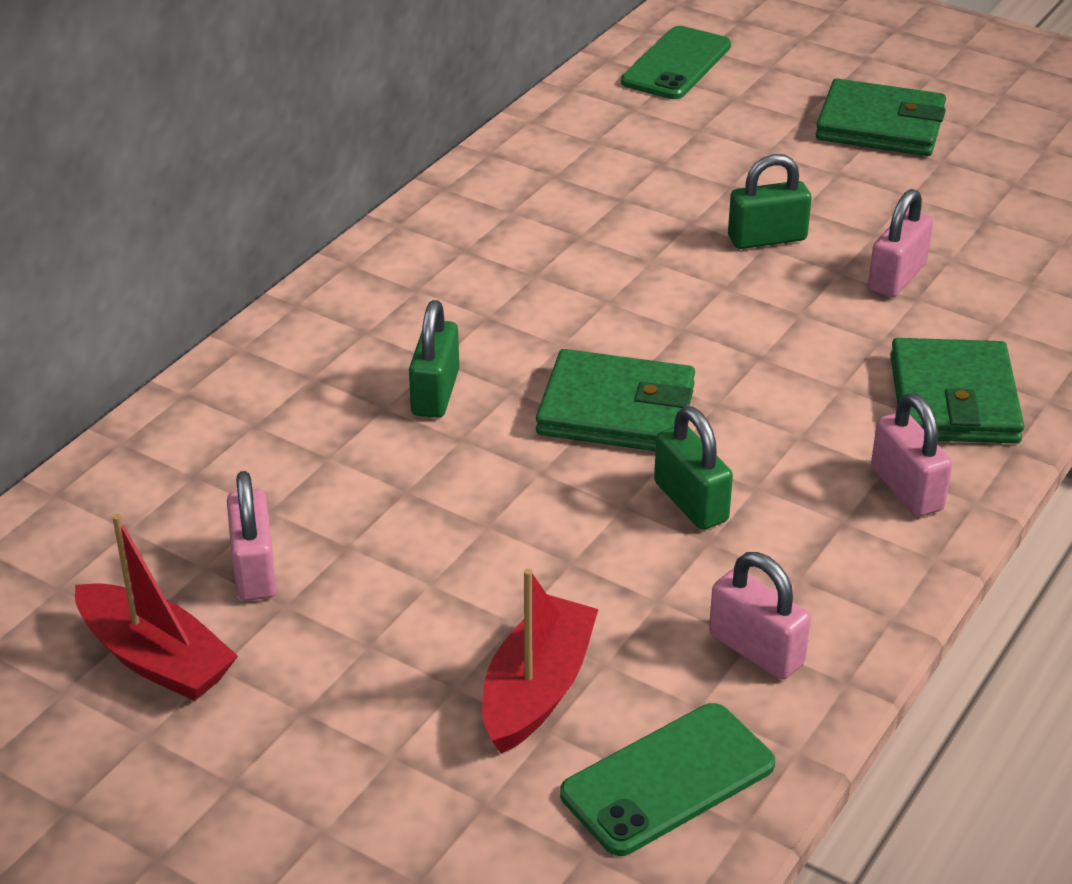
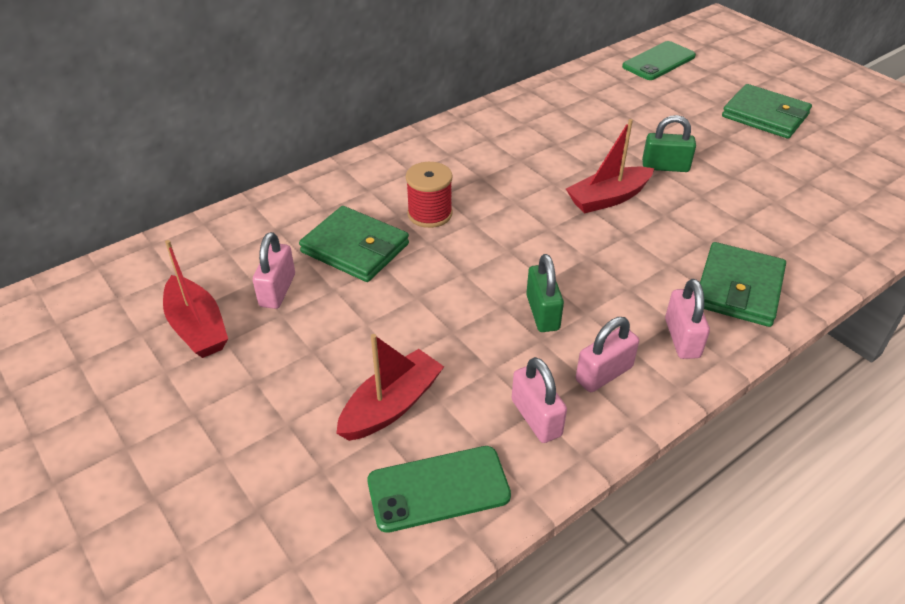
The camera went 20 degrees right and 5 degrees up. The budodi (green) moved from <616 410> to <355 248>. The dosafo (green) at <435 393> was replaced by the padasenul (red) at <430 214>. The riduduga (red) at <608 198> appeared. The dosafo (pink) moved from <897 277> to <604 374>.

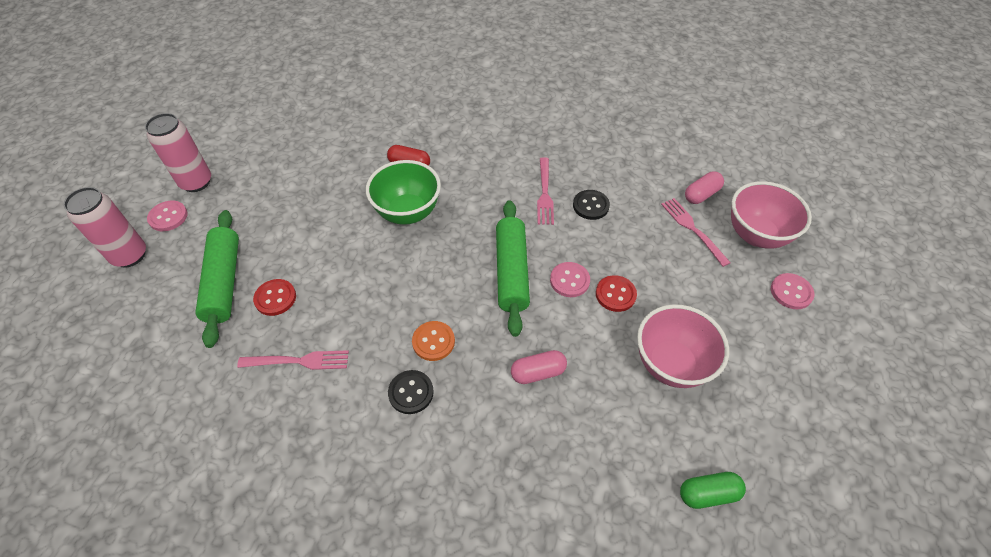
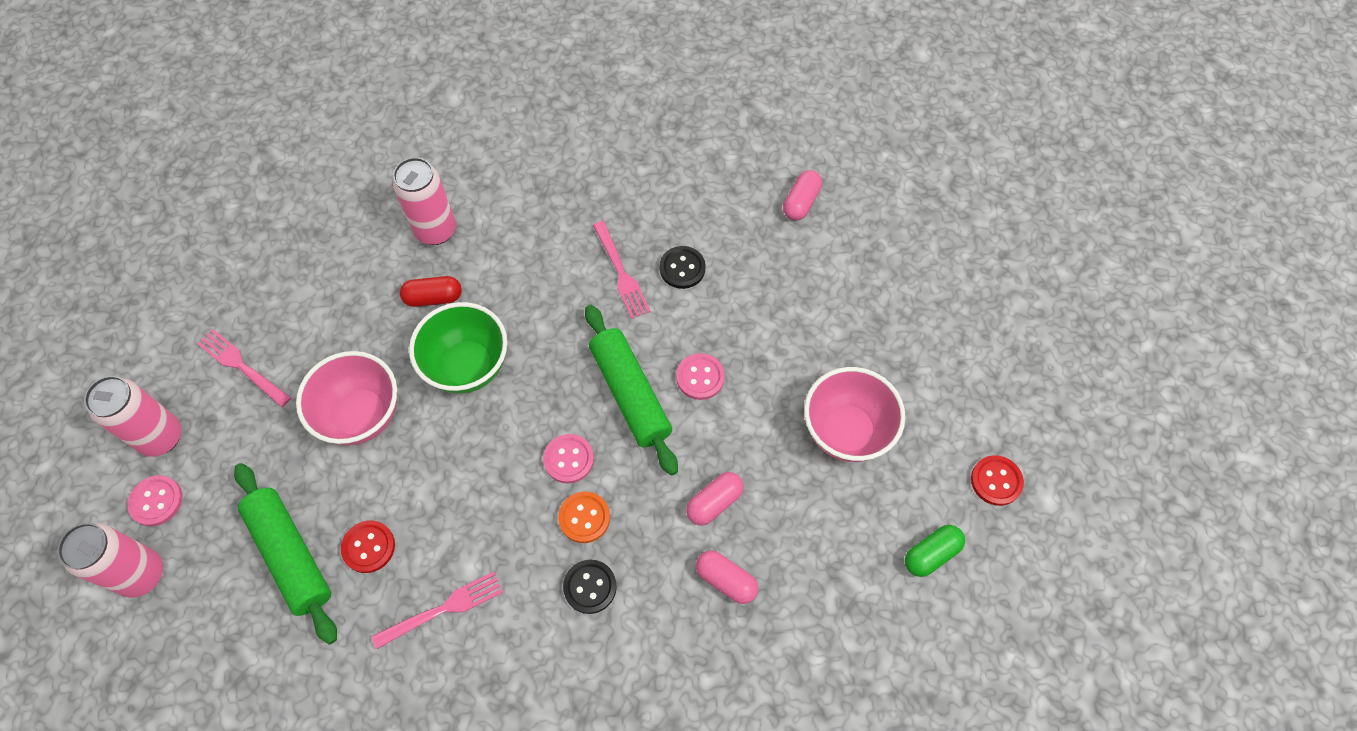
The camera went 25 degrees left and 10 degrees up. The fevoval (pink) moved from <692 229> to <242 366>. The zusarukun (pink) moved from <756 235> to <361 416>. The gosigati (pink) at <436 230> appeared. The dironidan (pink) moved from <791 292> to <568 459>. The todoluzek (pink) at <726 580> appeared. The dironidan (red) moved from <615 294> to <996 481>.

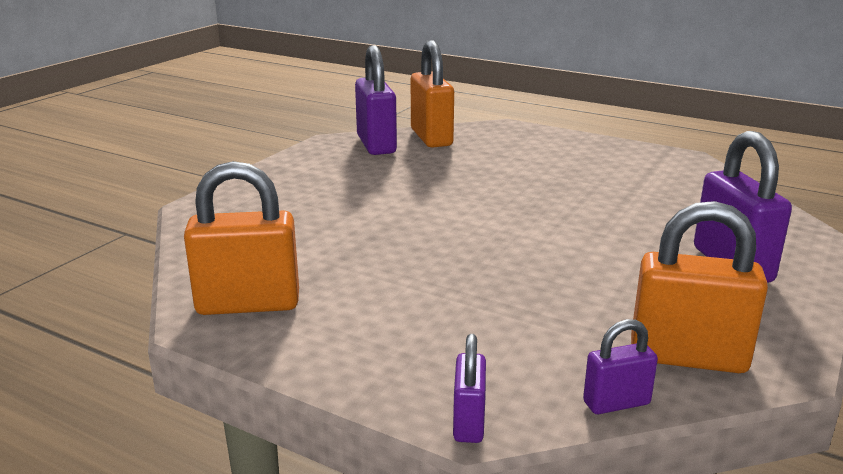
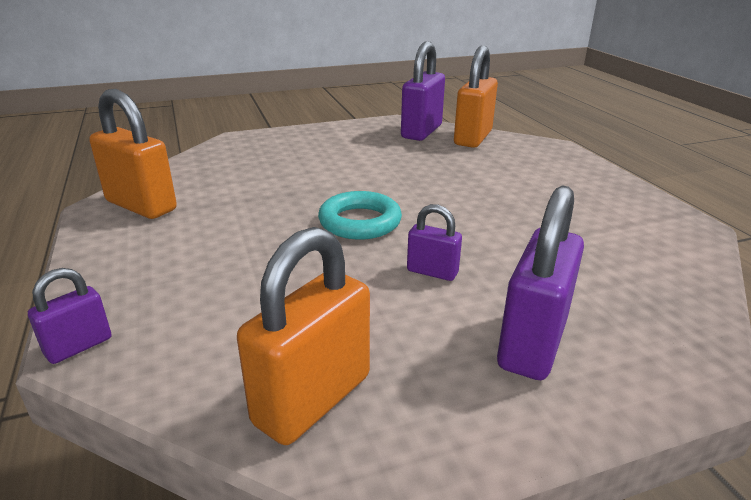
The camera went 40 degrees right and 5 degrees up. The dosafo (orange) at <687 357> turned 75 degrees clockwise. The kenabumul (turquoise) at <360 222> appeared. The dosafo (purple) moved from <616 403> to <432 272>.

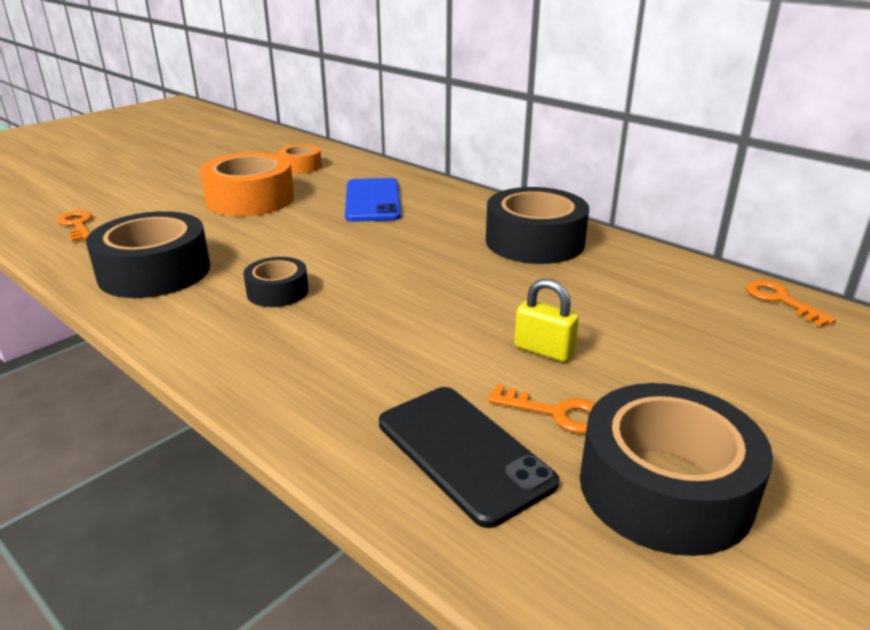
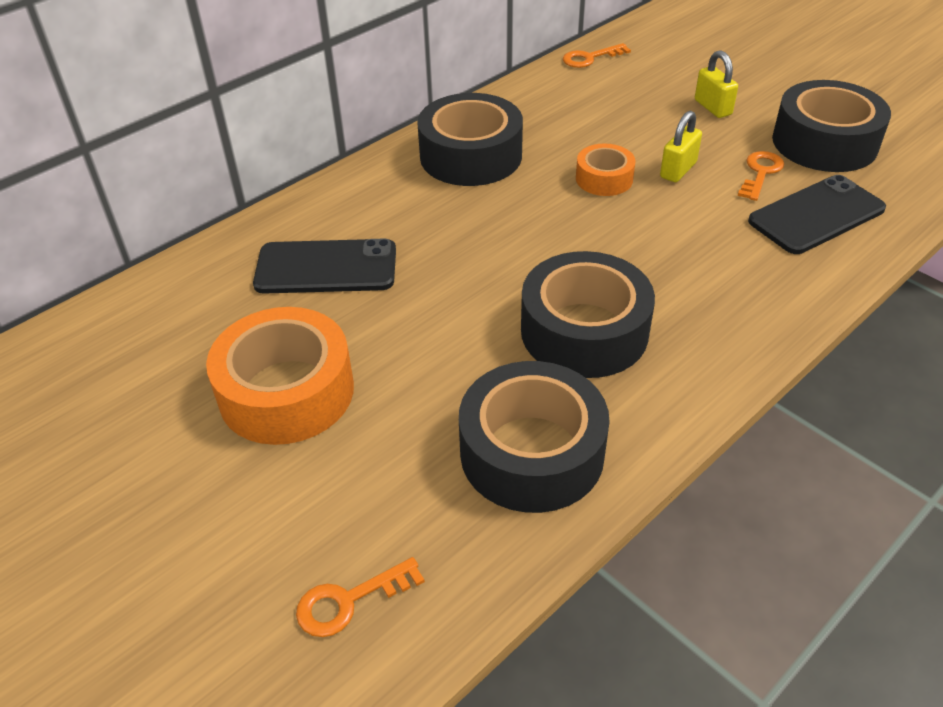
The camera went 85 degrees left and 15 degrees up. The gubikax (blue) at <372 201> became the gubikax (black) at <326 268>. The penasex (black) at <277 292> changed to 1.86 times the size. The penasex (orange) moved from <300 166> to <604 179>. The dosafo (yellow) at <712 107> appeared.

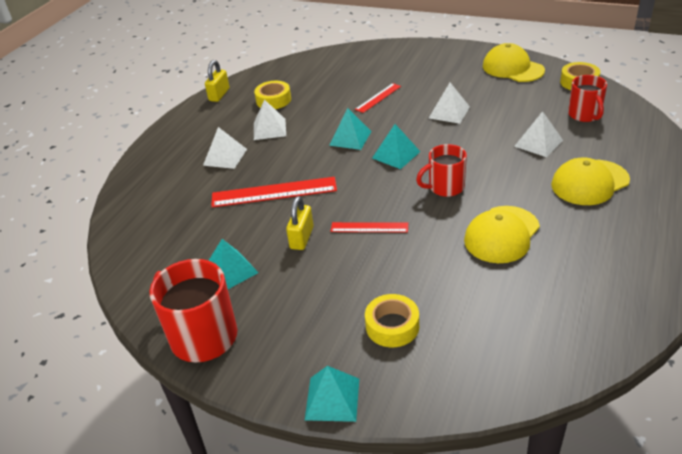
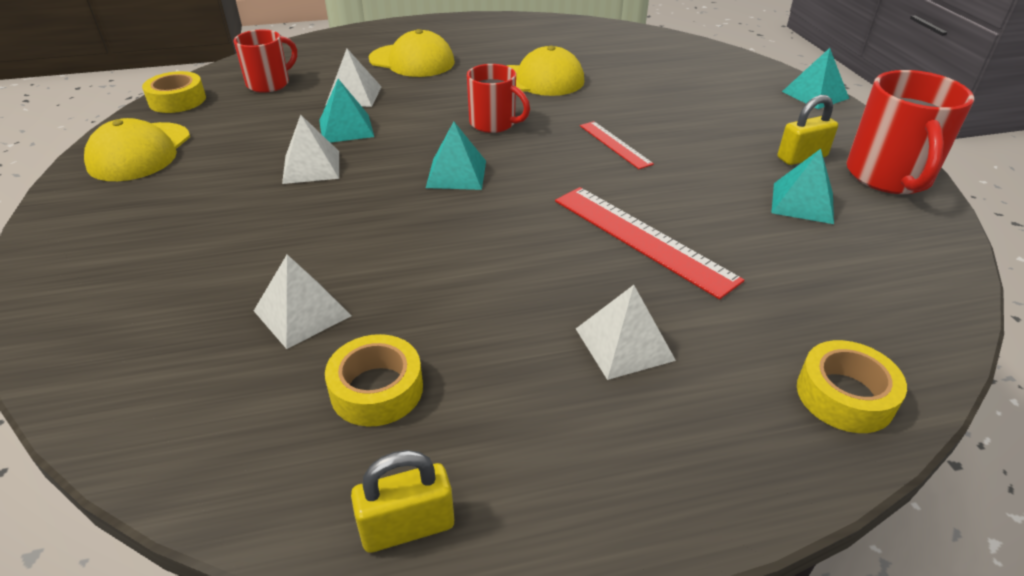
The camera went 130 degrees left and 0 degrees up. The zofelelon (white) moved from <269 129> to <302 313>. The zofelelon (turquoise) moved from <350 138> to <346 128>. The dosafo (yellow) moved from <302 238> to <801 157>. The penasex (yellow) moved from <392 326> to <844 396>. The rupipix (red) at <378 98> disappeared.

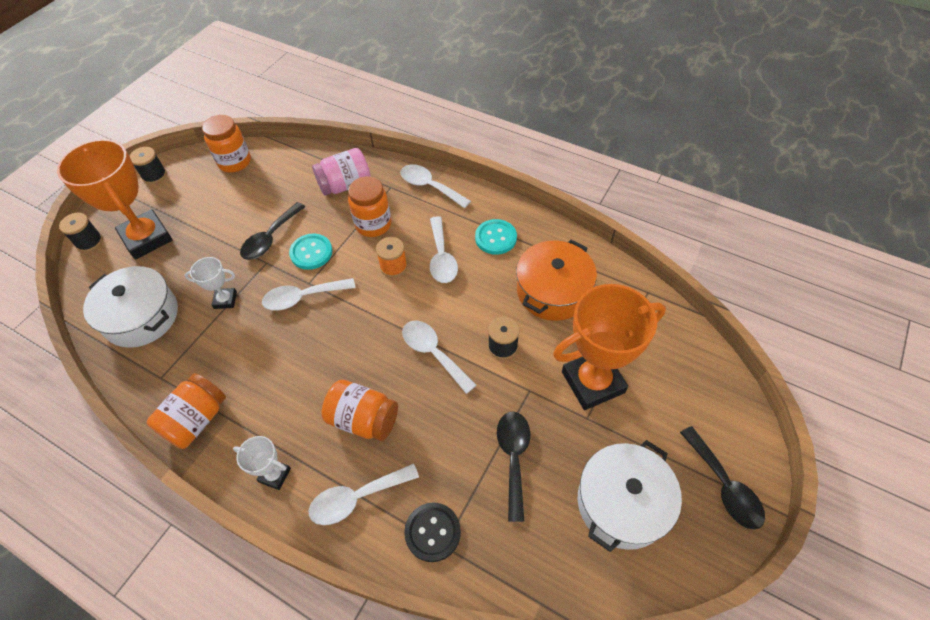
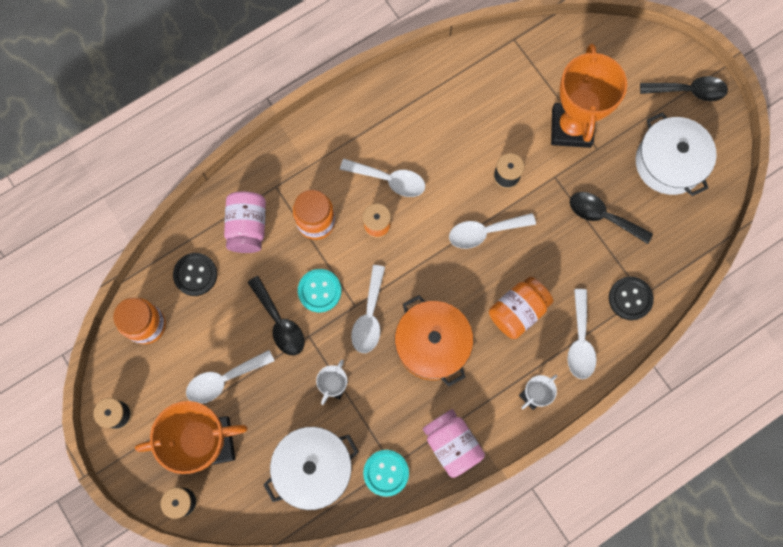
The camera went 65 degrees left and 20 degrees up. The dironidan (black) at <195 275> appeared. The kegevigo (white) moved from <429 186> to <224 379>. The dironidan (turquoise) moved from <495 238> to <386 473>. The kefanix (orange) moved from <553 291> to <432 344>. The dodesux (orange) at <196 420> became the dodesux (pink) at <452 444>.

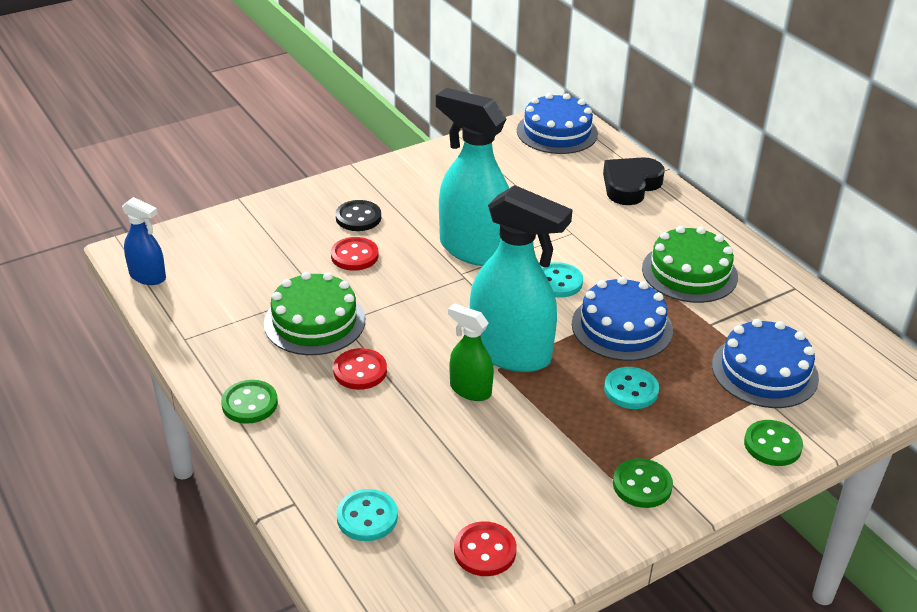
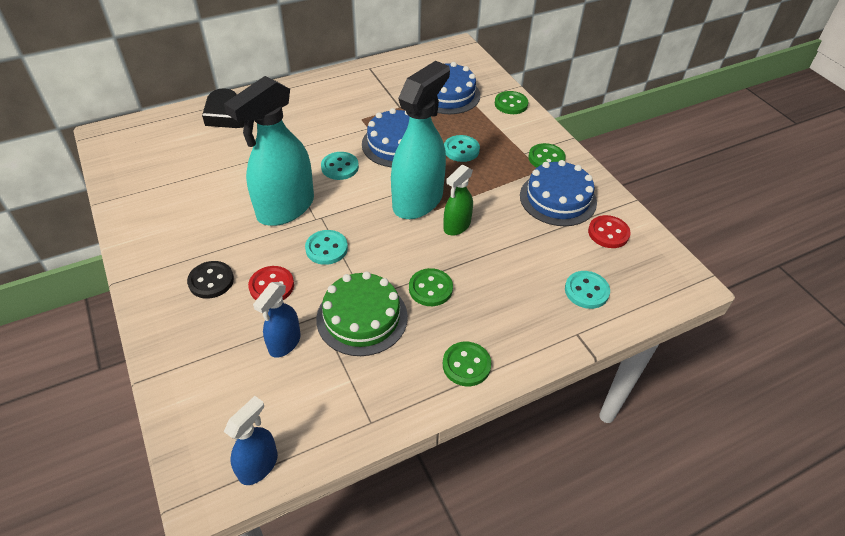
The camera went 85 degrees left and 10 degrees up. The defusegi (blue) at <284 343> appeared. The dironidan (turquoise) at <326 248> appeared. The dironidan (red) at <360 371> became the dironidan (green) at <430 288>. The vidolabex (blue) moved from <557 132> to <558 199>. The vidolabex (green) at <689 272> disappeared.

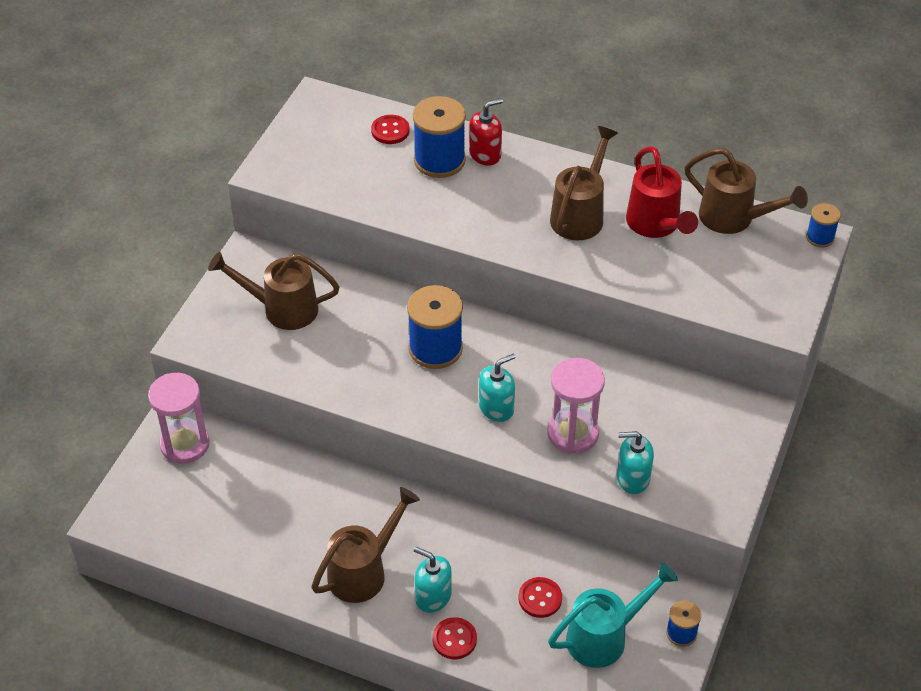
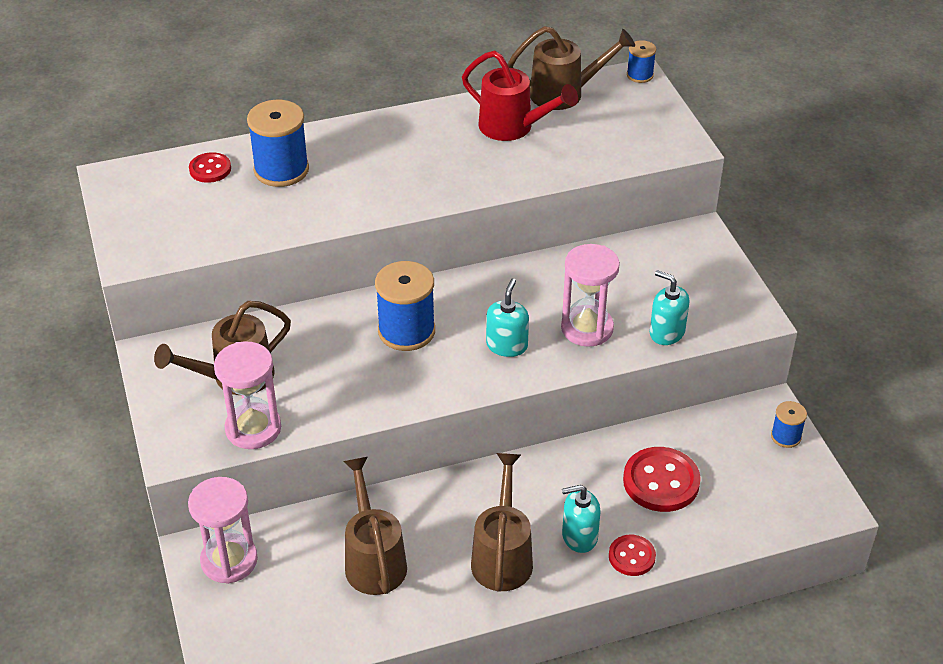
The camera went 40 degrees left and 5 degrees down. The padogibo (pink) at <253 429> appeared. The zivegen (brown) moved from <580 215> to <373 560>. The dironidan (red) at <540 598> changed to 1.70 times the size. The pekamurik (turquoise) at <632 478> turned 75 degrees clockwise. The pekamurik (red) at <485 154> disappeared. The zivegen (turquoise) at <604 637> disappeared.

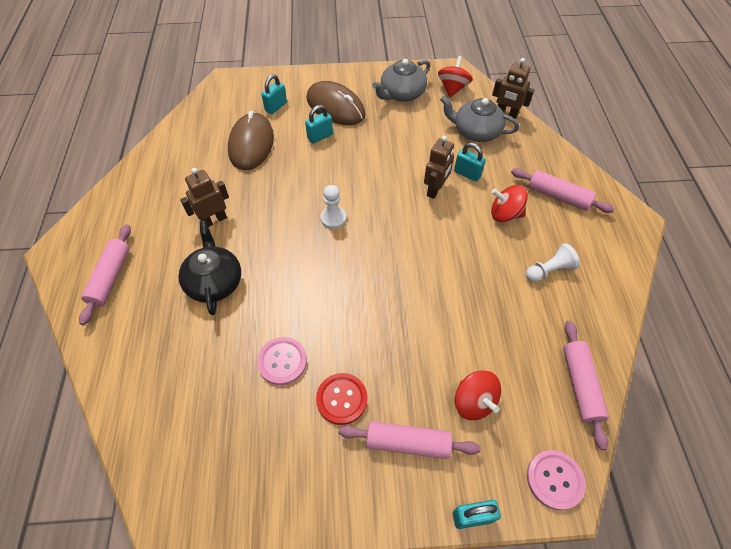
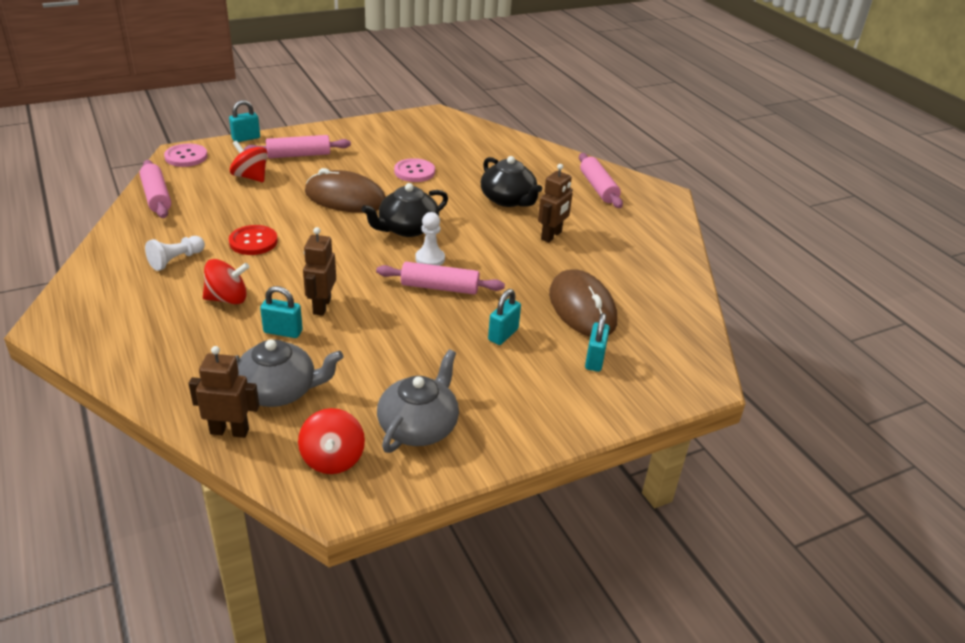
The camera went 155 degrees right and 20 degrees down. The dironidan (red) moved from <342 399> to <253 242>. The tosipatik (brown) moved from <335 107> to <345 198>. The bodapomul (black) at <407 228> appeared. The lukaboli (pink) moved from <558 196> to <439 287>.

